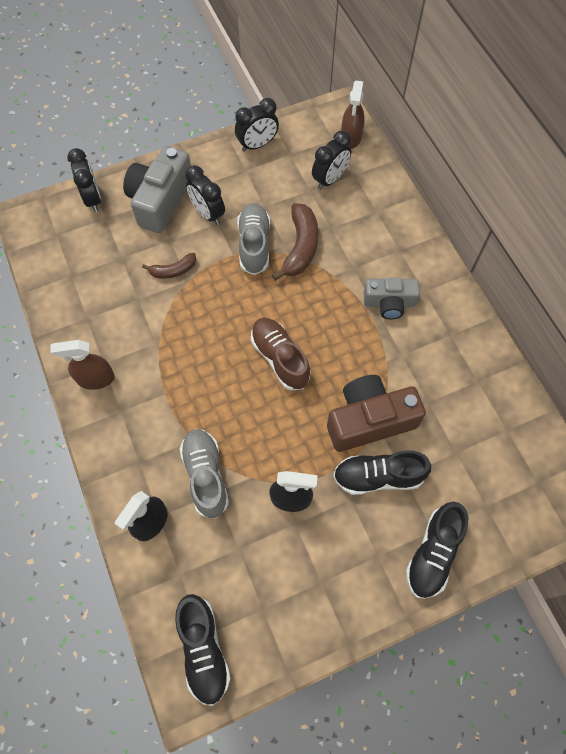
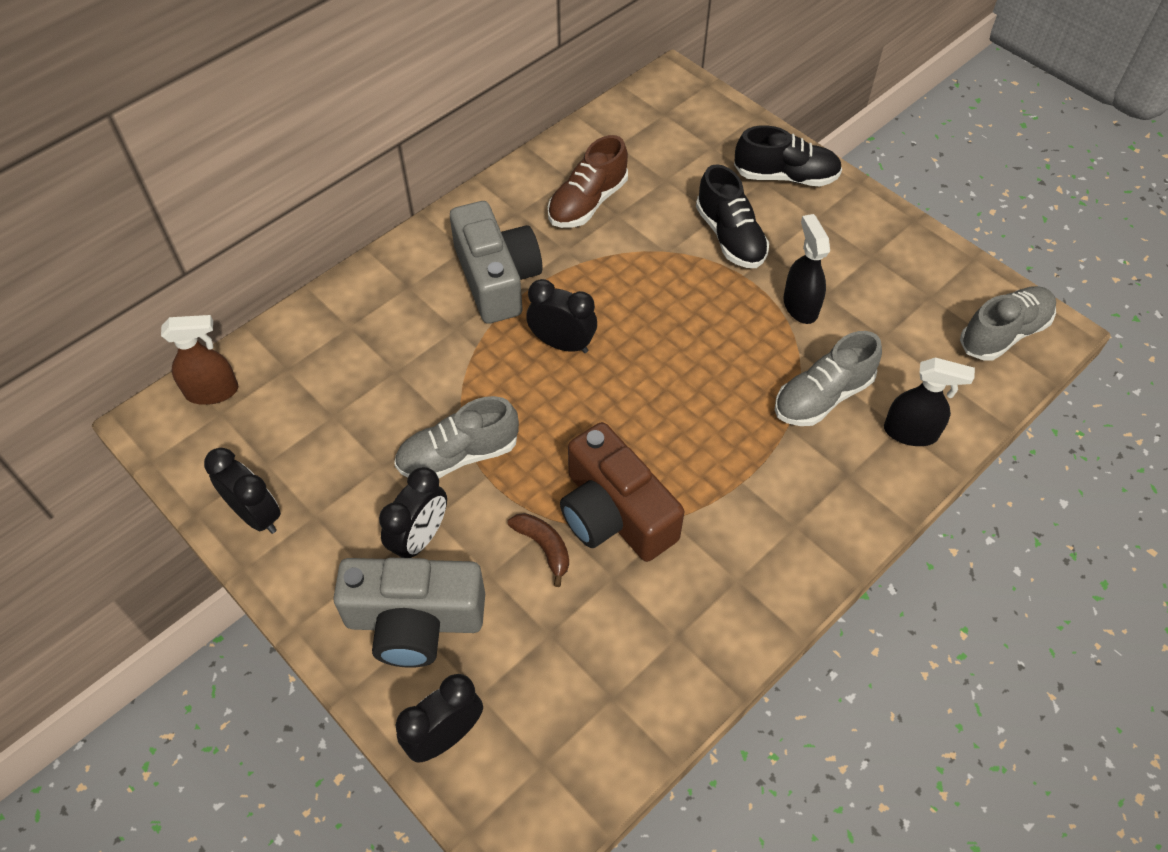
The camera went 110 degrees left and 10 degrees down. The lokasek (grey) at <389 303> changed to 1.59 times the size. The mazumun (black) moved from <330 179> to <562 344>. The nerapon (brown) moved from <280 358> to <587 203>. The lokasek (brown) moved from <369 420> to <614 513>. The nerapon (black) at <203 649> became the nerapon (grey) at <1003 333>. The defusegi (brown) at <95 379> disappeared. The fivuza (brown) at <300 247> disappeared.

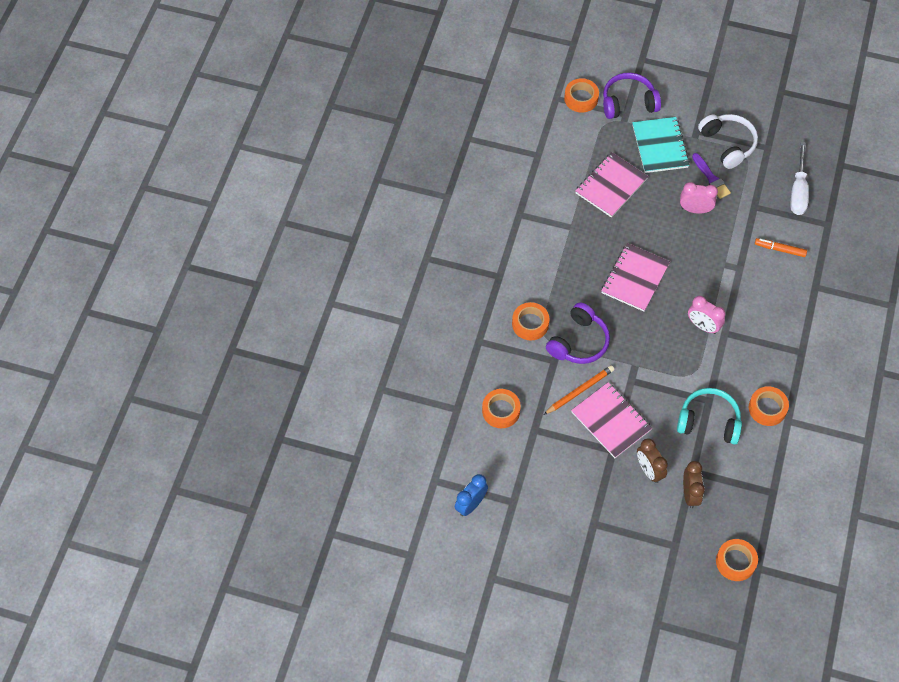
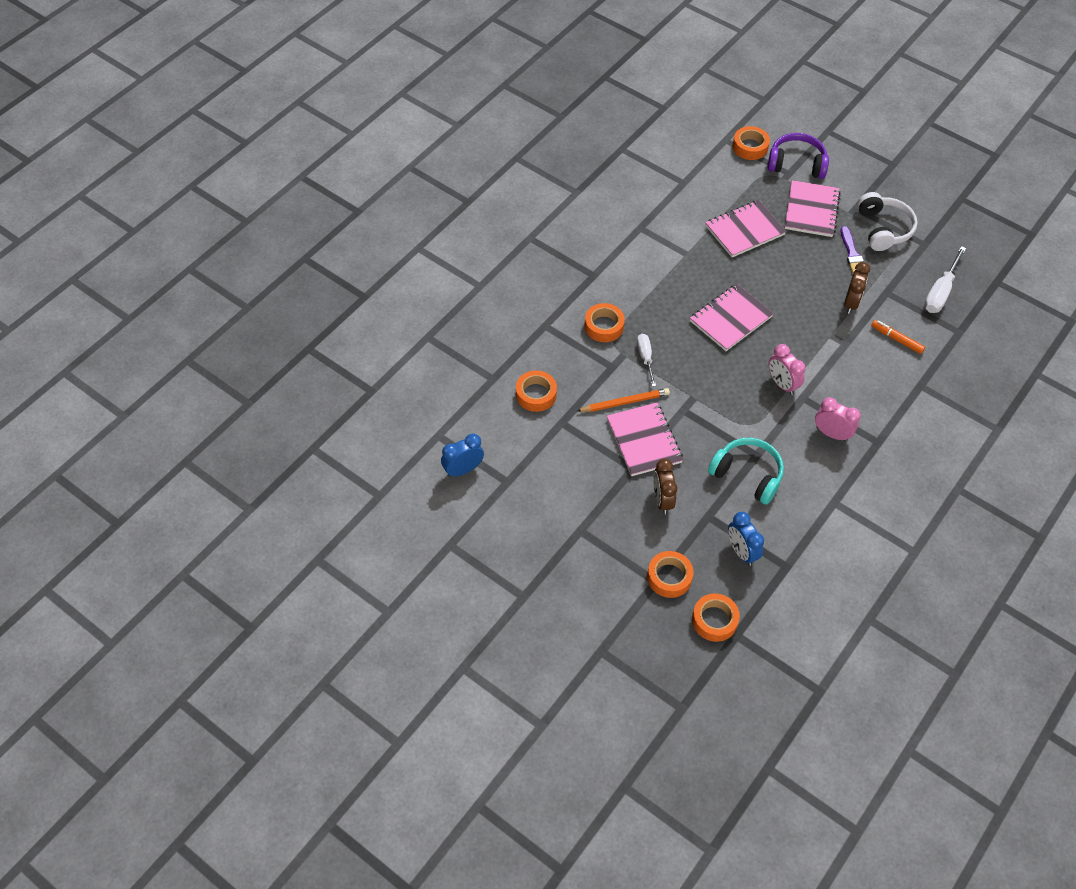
The camera went 20 degrees right and 5 degrees down. The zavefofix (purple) at <579 342> was replaced by the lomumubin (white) at <645 358>. The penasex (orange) moved from <767 408> to <669 577>. The mazumun (blue) at <741 552> appeared. The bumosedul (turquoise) at <660 146> became the bumosedul (pink) at <811 210>. The mazumun (pink) moved from <695 210> to <831 434>. The mazumun (brown) moved from <690 494> to <851 303>.

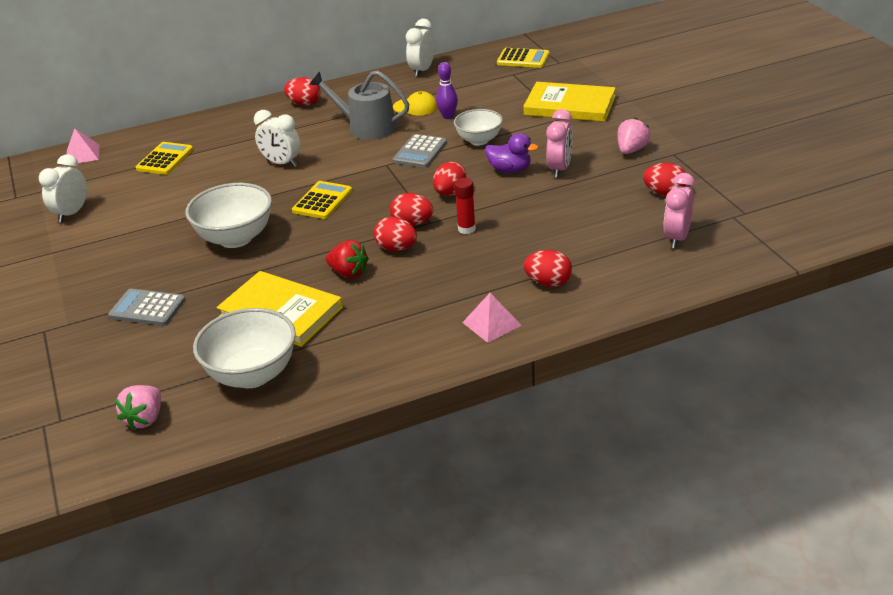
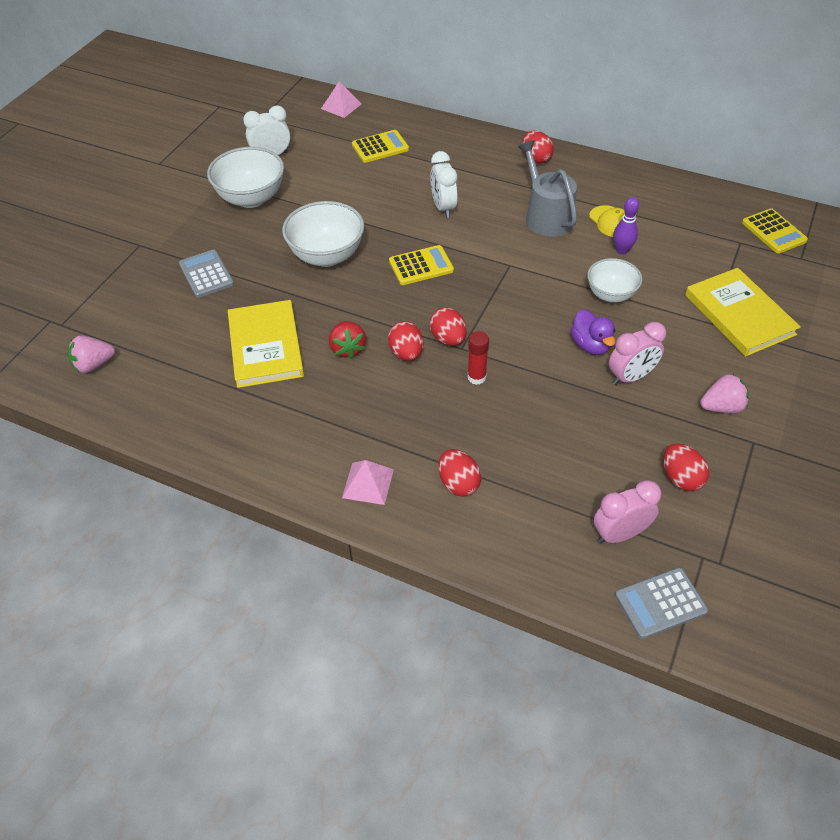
The camera went 45 degrees right and 15 degrees up. The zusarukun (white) moved from <252 375> to <251 198>. The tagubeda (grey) moved from <420 152> to <660 603>. The mazumun (white) at <422 70> disappeared. The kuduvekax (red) at <450 193> disappeared.

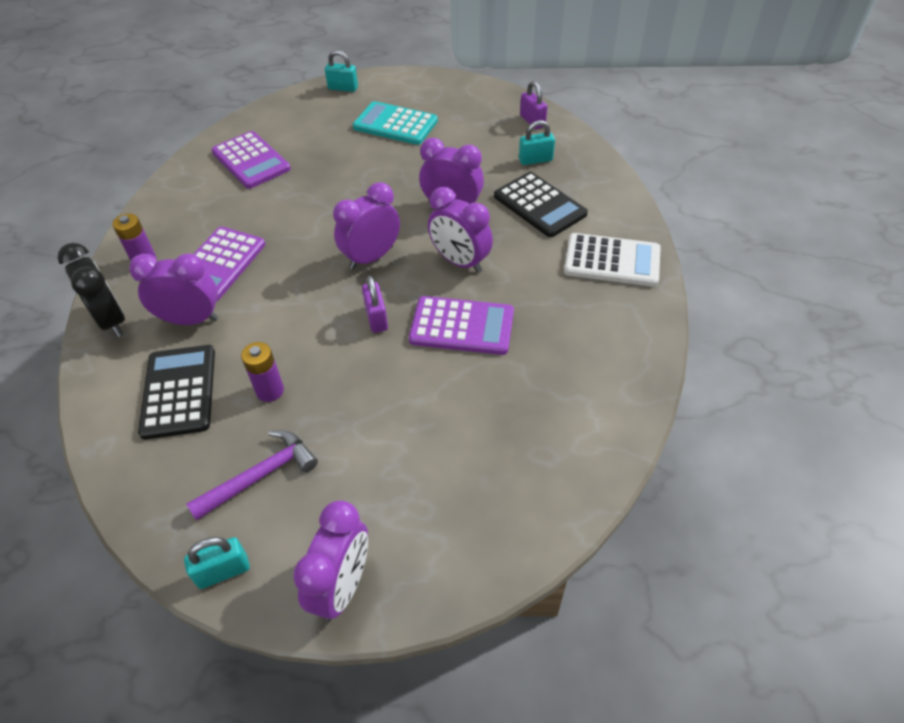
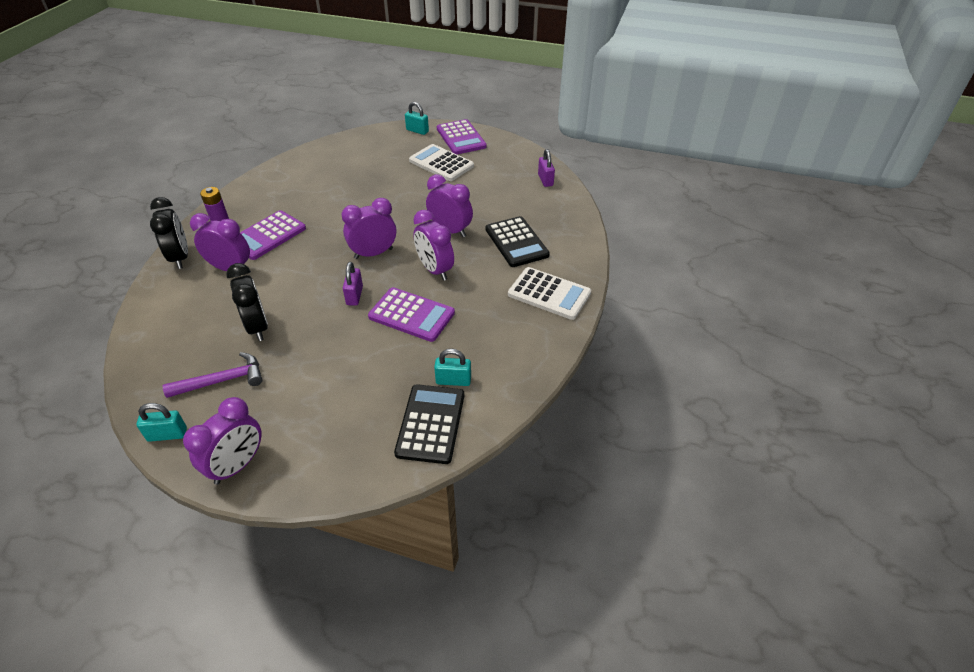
The camera went 15 degrees right and 5 degrees down. The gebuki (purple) at <270 391> was replaced by the mazumun (black) at <257 327>. The tagubeda (black) moved from <179 391> to <431 424>. The tagubeda (turquoise) at <395 124> became the tagubeda (white) at <441 163>. The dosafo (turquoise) moved from <535 160> to <453 380>. The tagubeda (purple) moved from <251 161> to <461 138>.

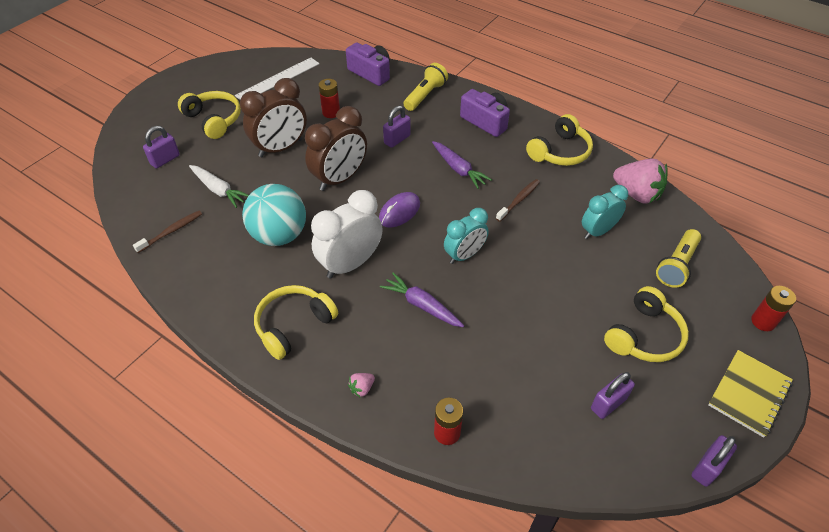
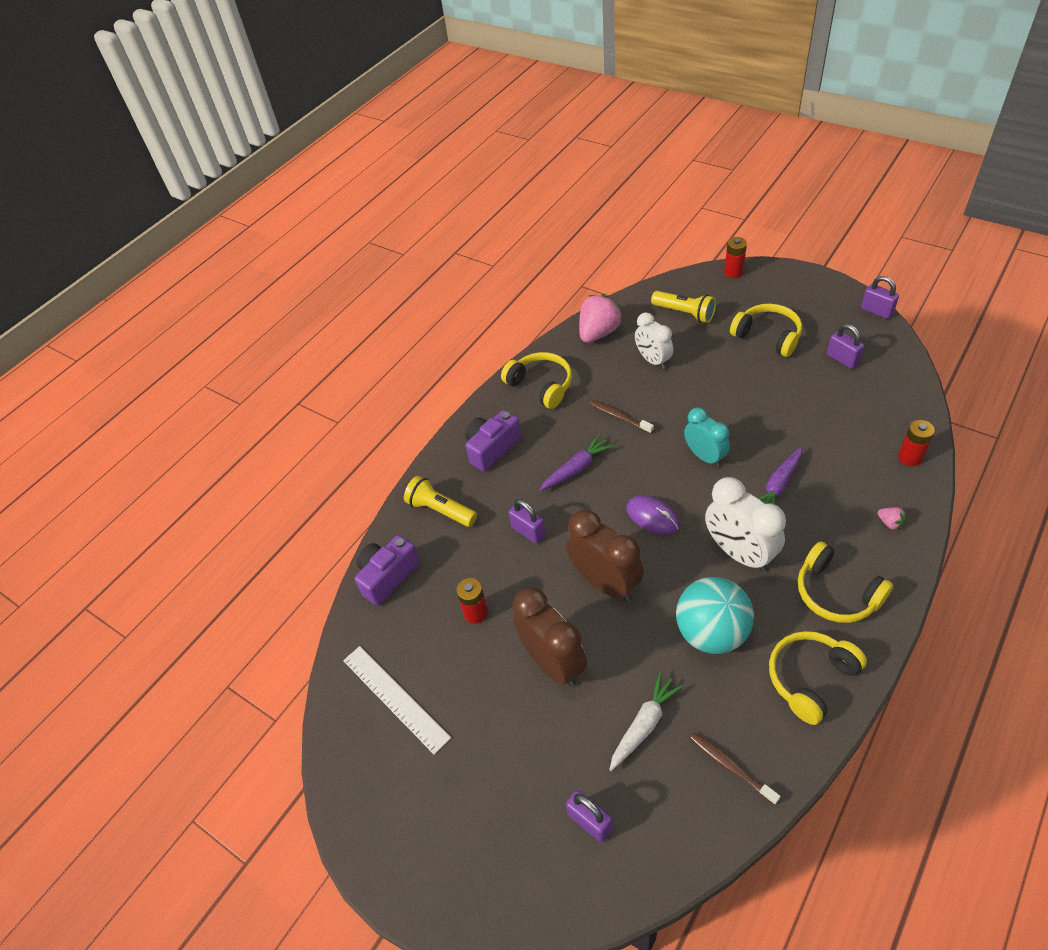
The camera went 85 degrees left and 0 degrees up. The mazumun (turquoise) at <598 231> became the mazumun (white) at <653 360>. The zavefofix (yellow) moved from <214 120> to <810 678>. The bumosedul (yellow) at <748 394> disappeared.

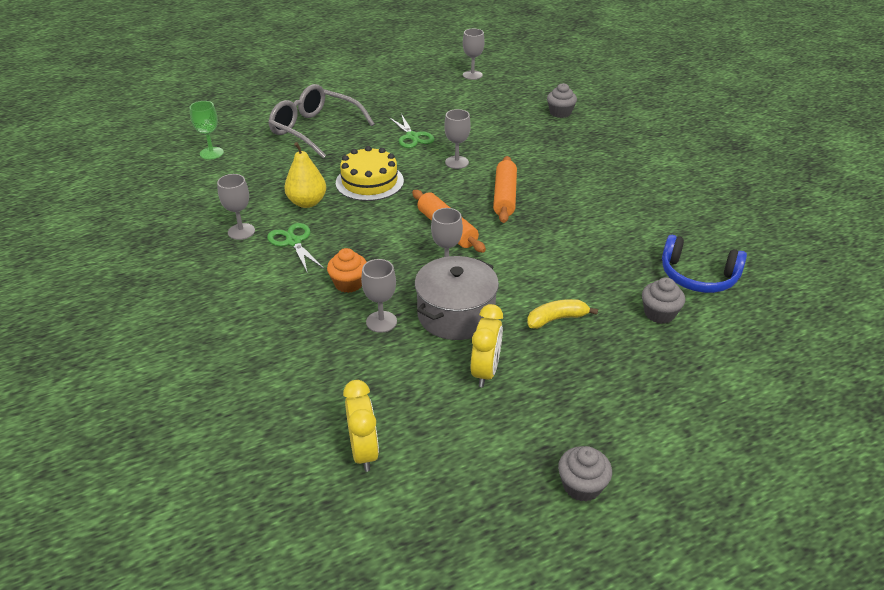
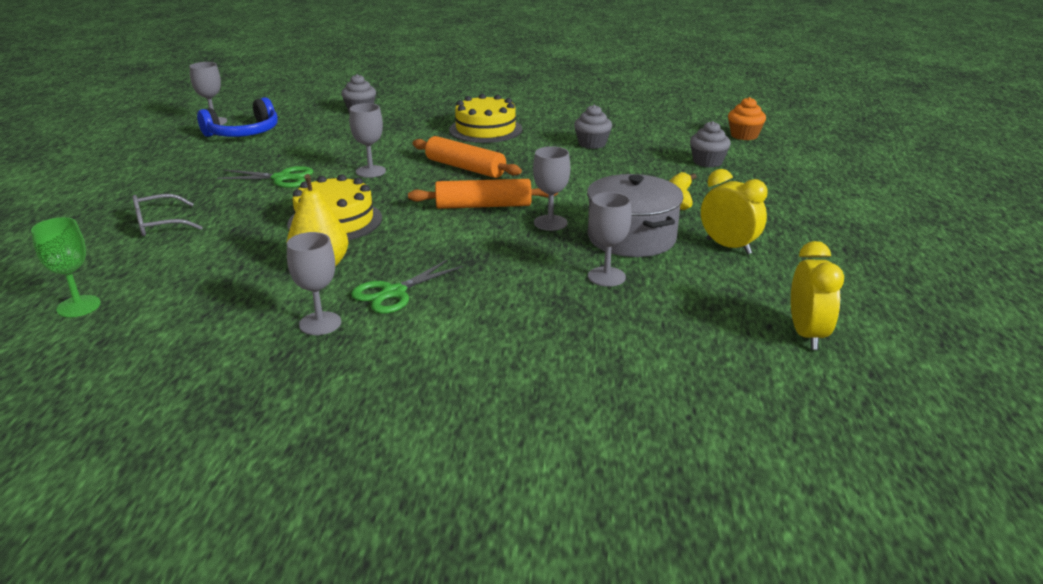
The camera went 60 degrees left and 10 degrees down. The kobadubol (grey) at <314 129> changed to 0.54 times the size. The zavefofix (blue) moved from <698 276> to <244 133>. The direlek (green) at <293 242> turned 45 degrees counterclockwise. The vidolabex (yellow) at <485 129> appeared. The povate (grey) moved from <581 486> to <592 144>. The povate (orange) moved from <349 283> to <744 135>. The mazumun (yellow) at <364 452> turned 75 degrees clockwise.

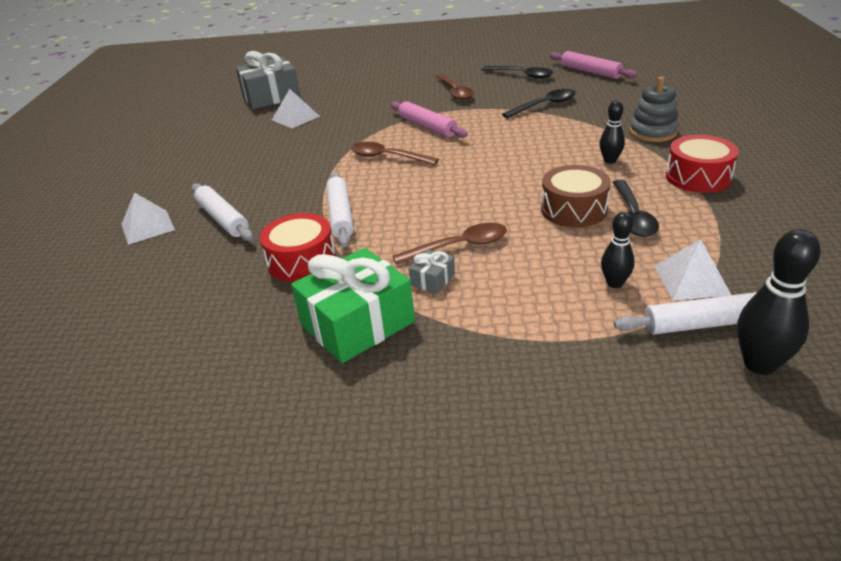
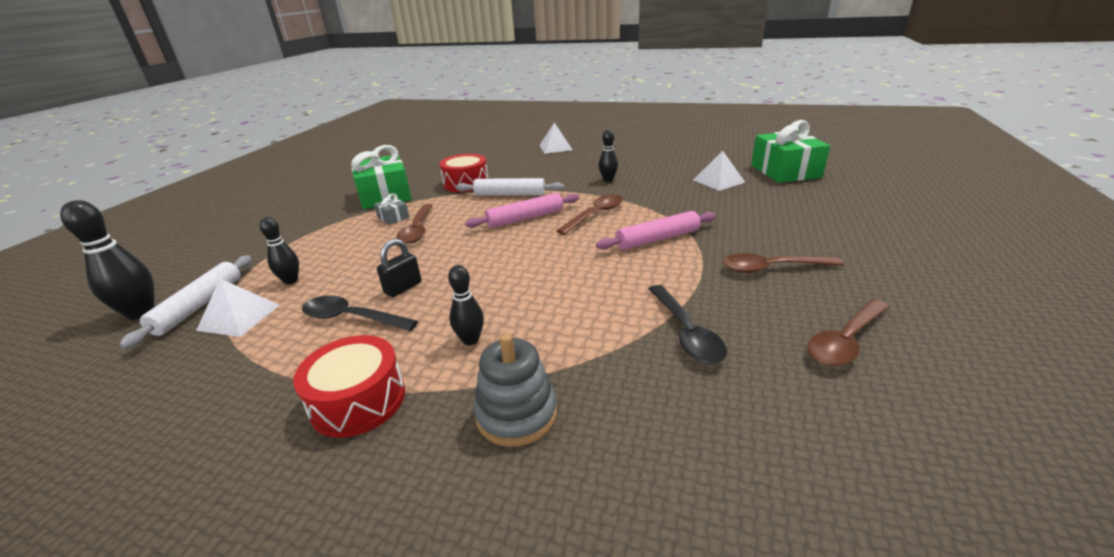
The camera went 105 degrees right and 5 degrees down. The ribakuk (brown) at <574 209> was replaced by the dosafo (black) at <403 288>. The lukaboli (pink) moved from <590 72> to <525 218>. The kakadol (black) at <608 180> appeared. The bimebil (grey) at <271 97> became the bimebil (green) at <785 171>. The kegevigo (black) at <522 75> became the kegevigo (brown) at <845 340>. The lukaboli (white) at <223 219> disappeared.

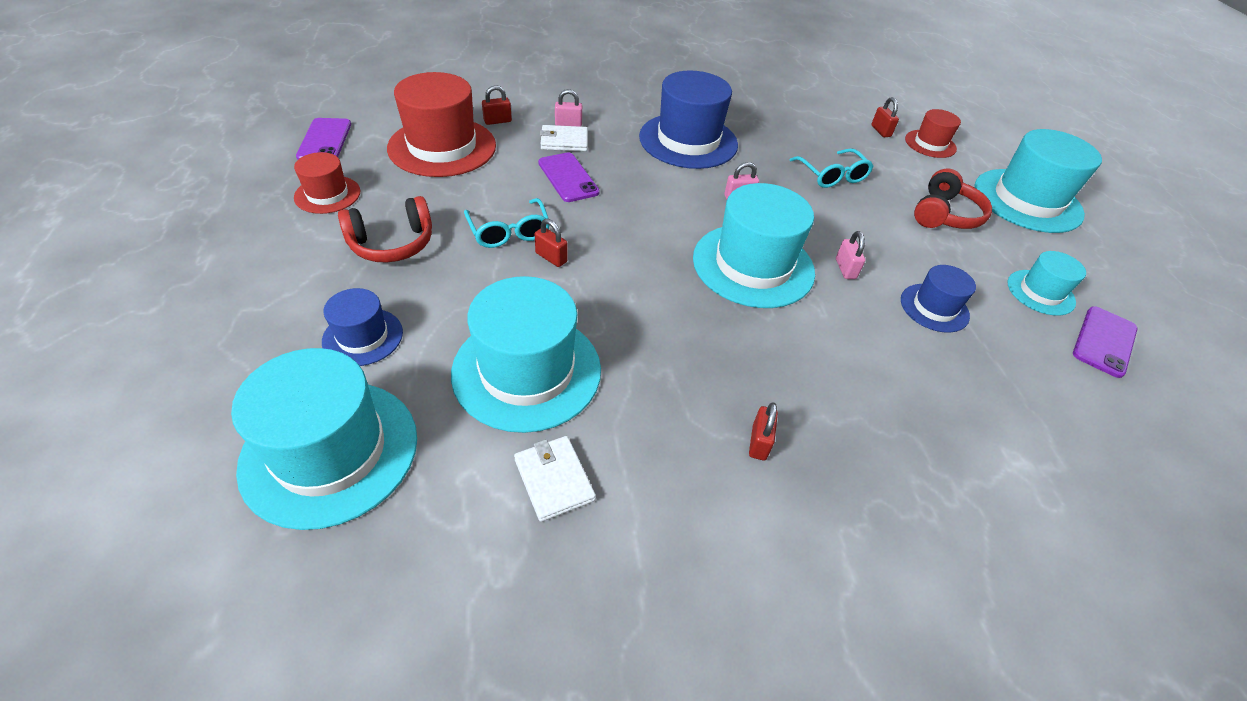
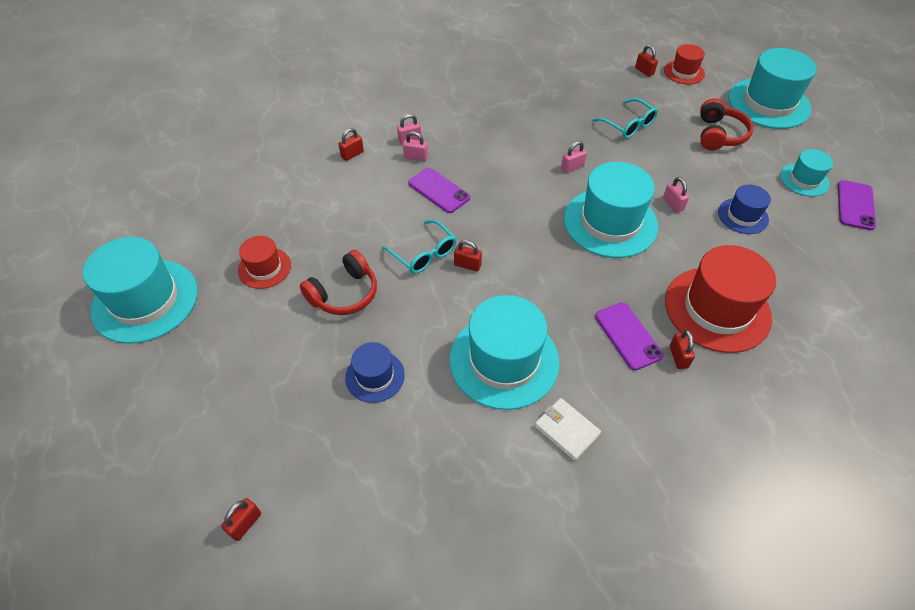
The camera went 15 degrees left and 5 degrees up. The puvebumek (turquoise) moved from <330 451> to <145 300>. The dosafo (red) at <245 524> appeared. The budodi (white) at <564 141> was replaced by the dosafo (pink) at <416 157>. The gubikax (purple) moved from <325 140> to <628 336>. The puvebumek (red) moved from <442 147> to <717 309>. The puvebumek (blue) at <688 141> disappeared.

